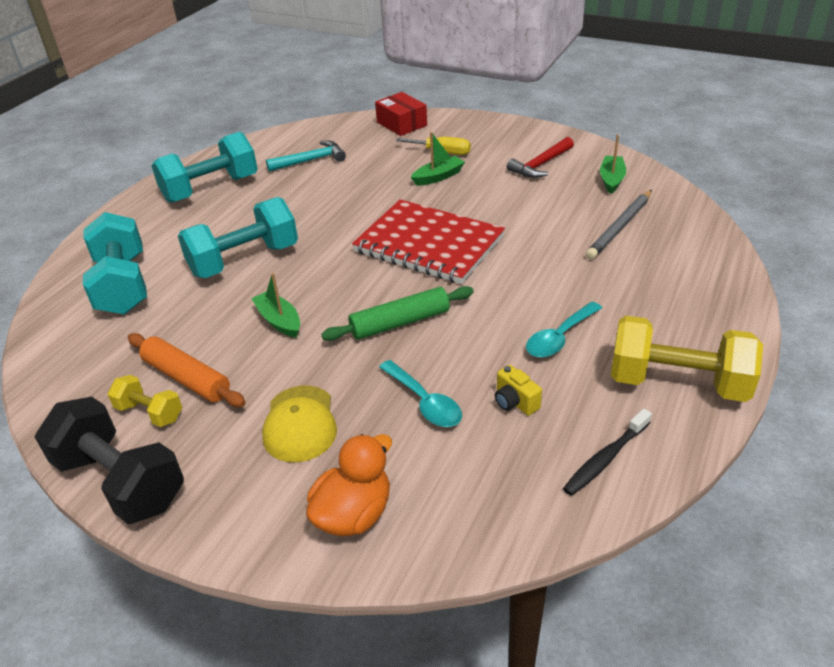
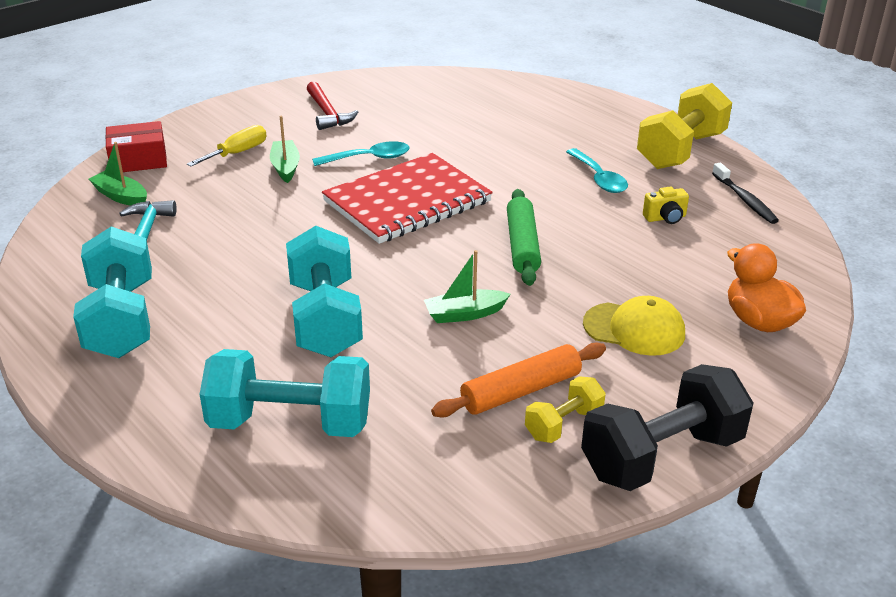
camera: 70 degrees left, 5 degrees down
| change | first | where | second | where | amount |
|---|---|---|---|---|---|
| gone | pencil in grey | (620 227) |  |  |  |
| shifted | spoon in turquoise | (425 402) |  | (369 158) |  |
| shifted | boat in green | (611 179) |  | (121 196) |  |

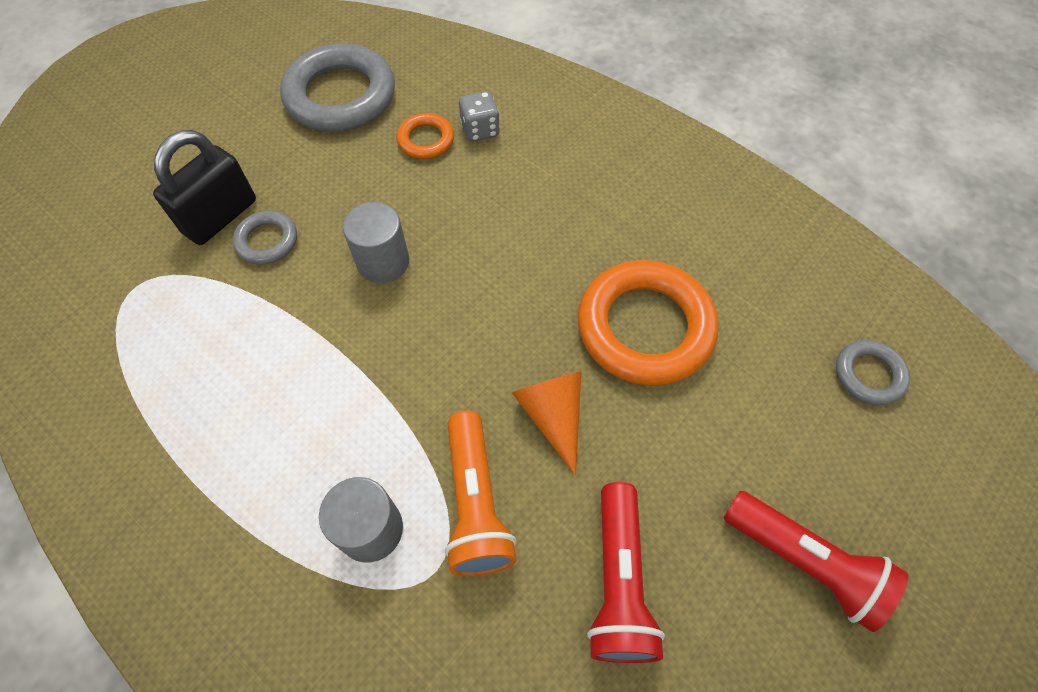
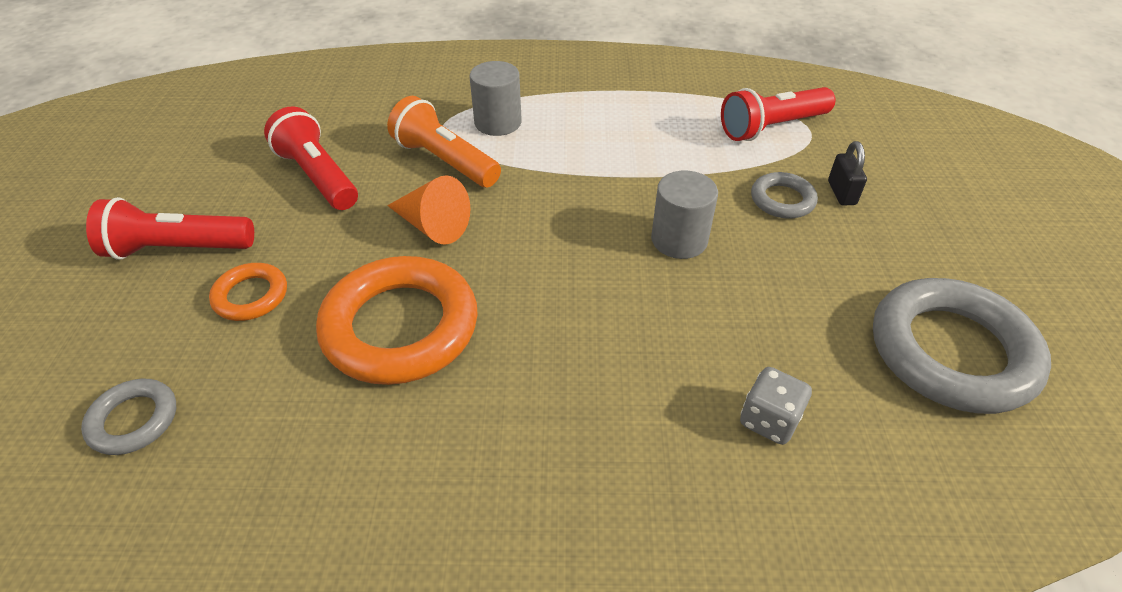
camera: 140 degrees right, 15 degrees down
| change | first | where | second | where | amount |
|---|---|---|---|---|---|
| new |  |  | flashlight in red | (771 127) |  |
| shifted | ring in orange | (426 140) |  | (251 296) |  |
| scaled | padlock in black | (220 216) |  | (841 193) | x0.53 |

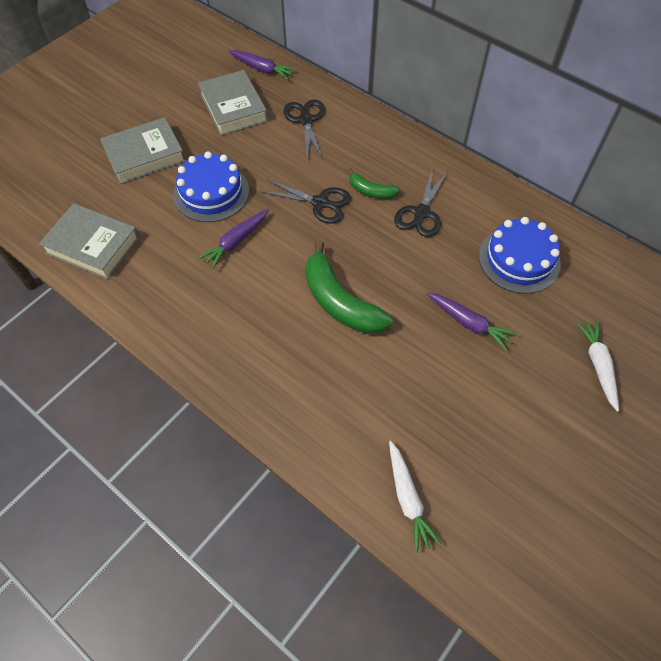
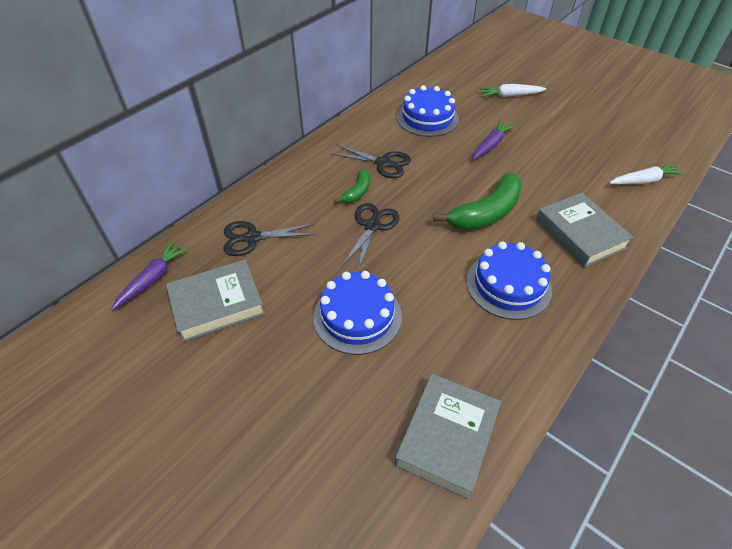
camera: 90 degrees left, 10 degrees down
| change | first | where | second | where | amount |
|---|---|---|---|---|---|
| gone | carrot in purple | (235 242) |  |  |  |
| new |  |  | cake in blue | (508 285) |  |
| shifted | book in grey | (144 155) |  | (580 234) |  |

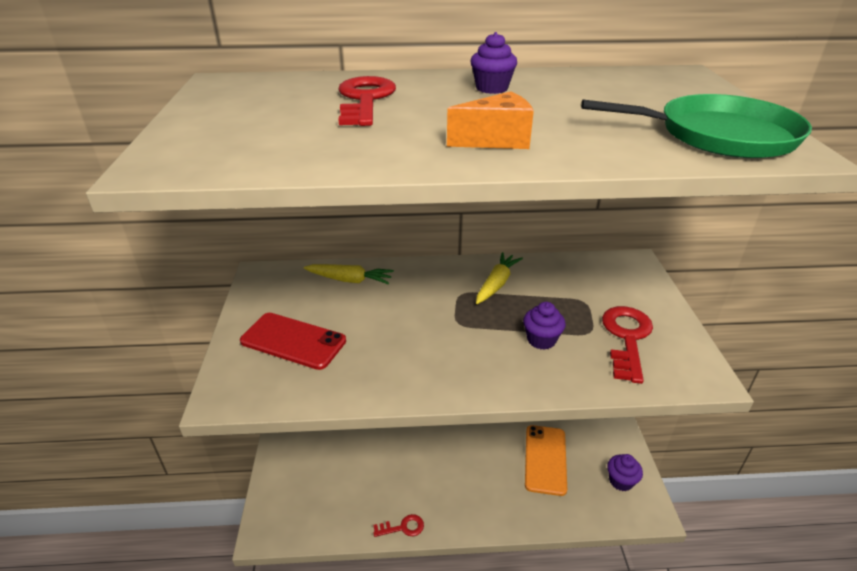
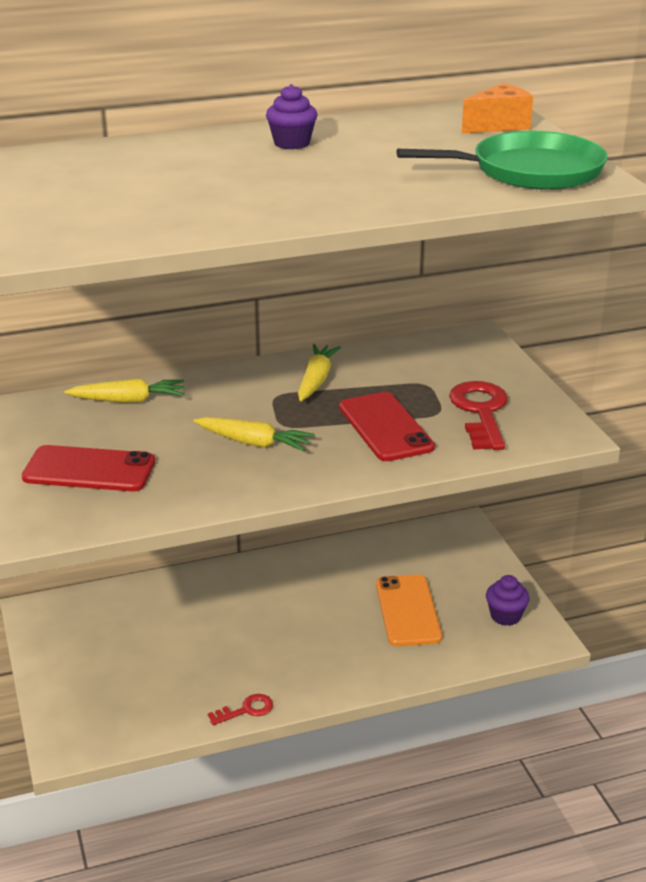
camera: 15 degrees left, 5 degrees down
| change | first | where | second | where | amount |
|---|---|---|---|---|---|
| gone | key in red | (365 100) |  |  |  |
| new |  |  | carrot in yellow | (254 443) |  |
| shifted | cheese in orange | (496 140) |  | (498 125) |  |
| swapped | cupcake in purple | (541 340) | phone in red | (385 427) |  |

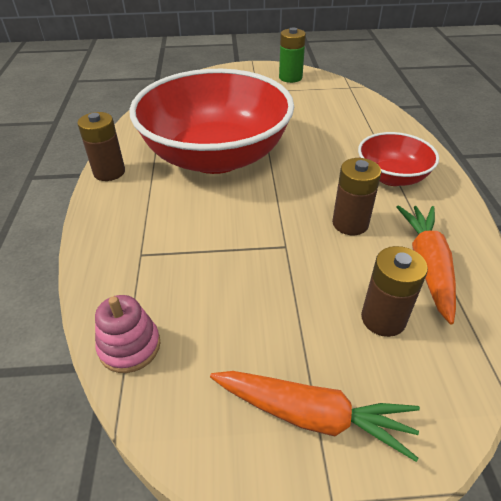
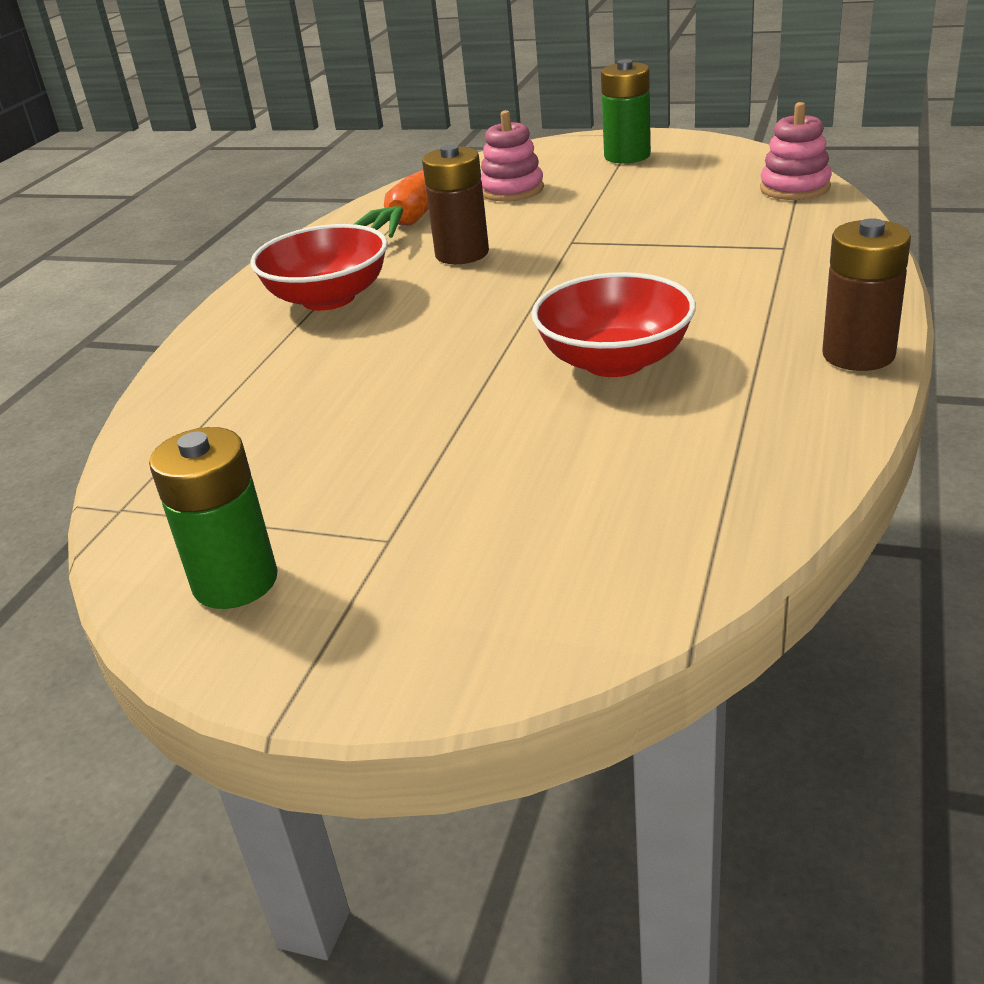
camera: 155 degrees left, 10 degrees down
| change | first | where | second | where | amount |
|---|---|---|---|---|---|
| swapped | carrot in orange | (312 415) | battery in green | (627 156) |  |
| swapped | battery in brown | (383 318) | stacking toy in pink | (512 190) |  |
| scaled | bowl in red | (216 156) |  | (615 361) | x0.47 |

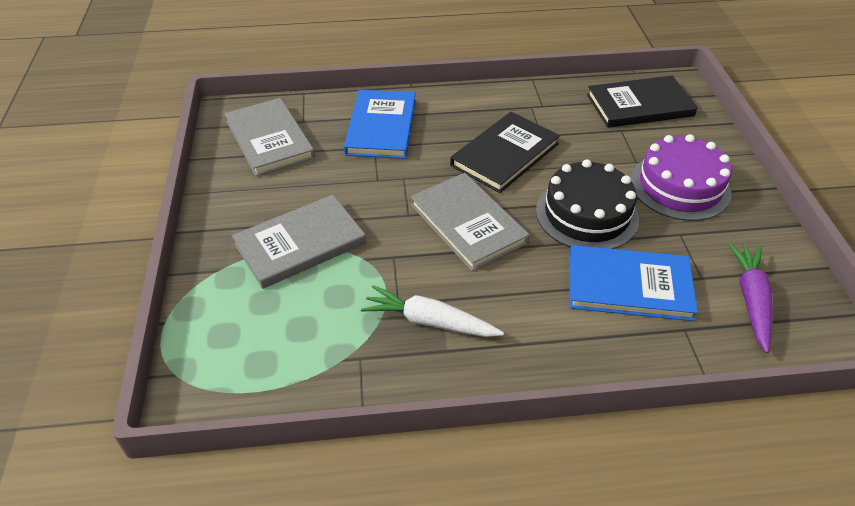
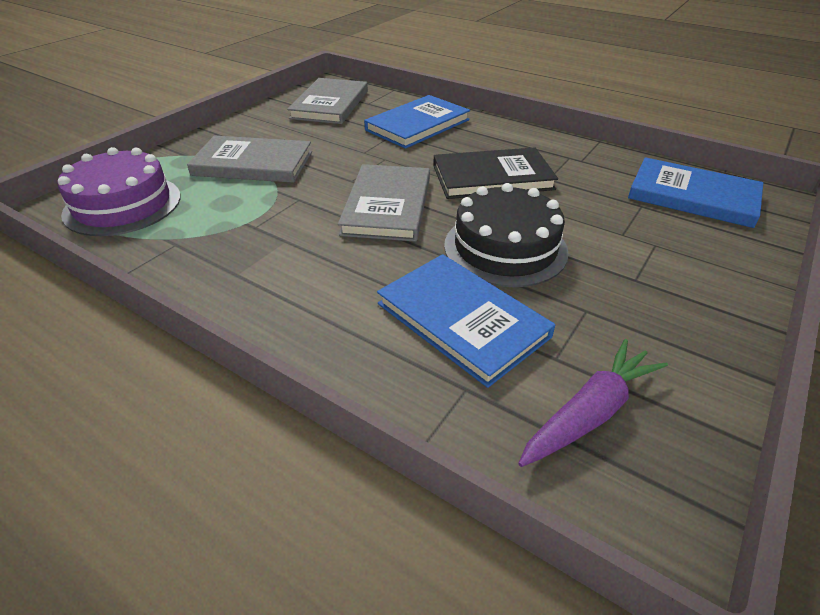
camera: 40 degrees right, 5 degrees down
| change | first | where | second | where | amount |
|---|---|---|---|---|---|
| gone | carrot in white | (429 321) |  |  |  |
| shifted | cake in purple | (680 186) |  | (123 205) |  |
| repainted | book in black | (639 105) | book in blue | (693 196) |  |

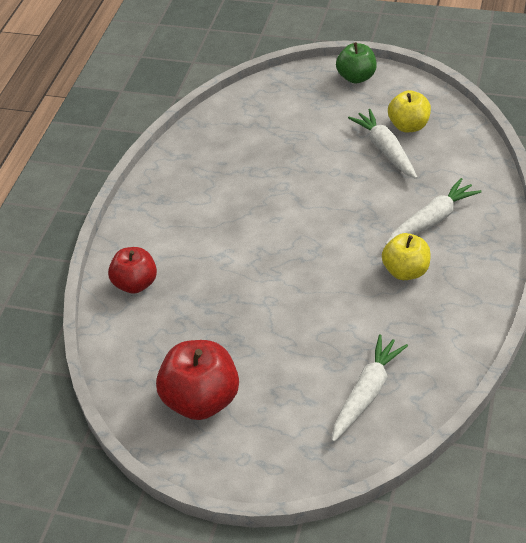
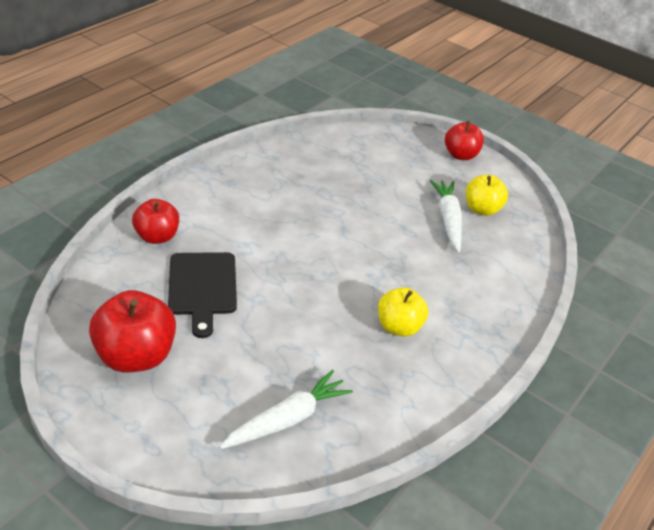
camera: 15 degrees right, 5 degrees down
| change | first | where | second | where | amount |
|---|---|---|---|---|---|
| gone | carrot in white | (432 220) |  |  |  |
| new |  |  | cutting board in black | (203 287) |  |
| repainted | apple in green | (356 77) | apple in red | (460 155) |  |

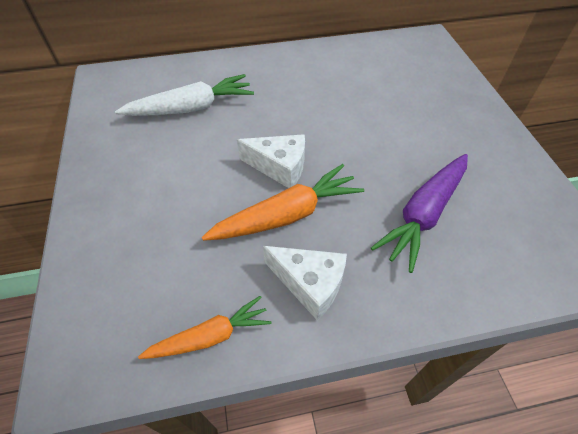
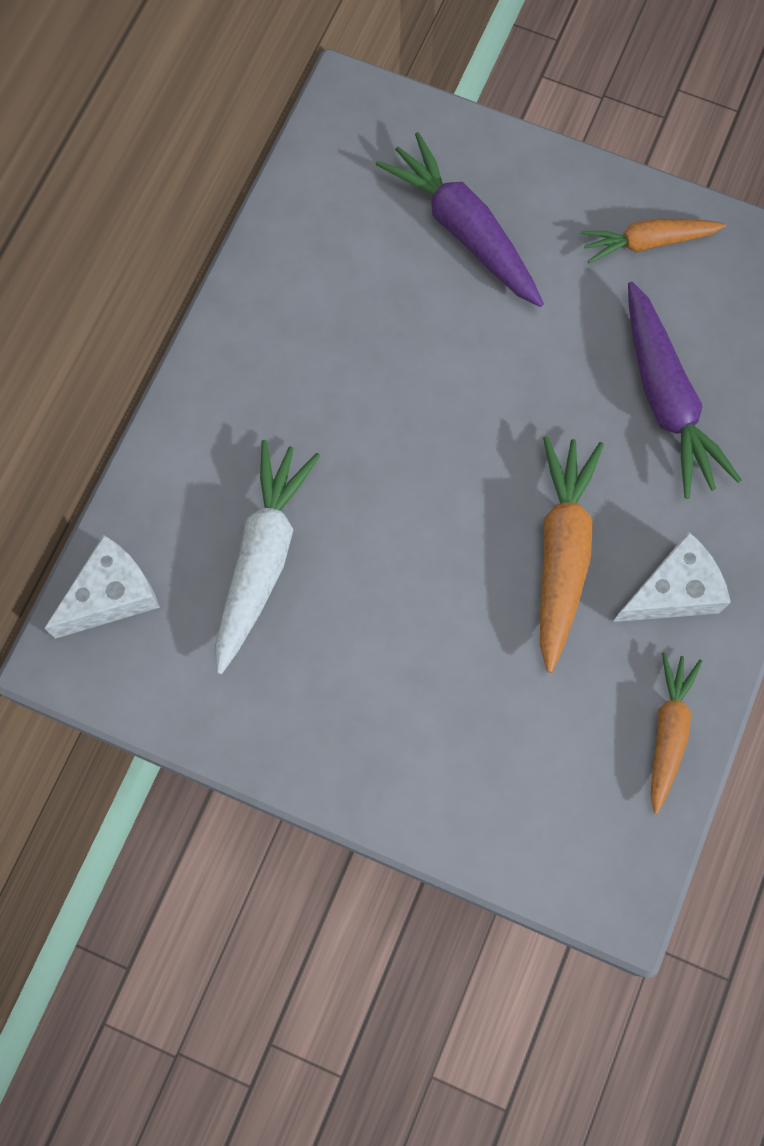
camera: 55 degrees left, 20 degrees up
| change | first | where | second | where | amount |
|---|---|---|---|---|---|
| new |  |  | carrot in purple | (463 230) |  |
| new |  |  | carrot in orange | (647 242) |  |
| shifted | cheese in white | (279 167) |  | (111 595) |  |

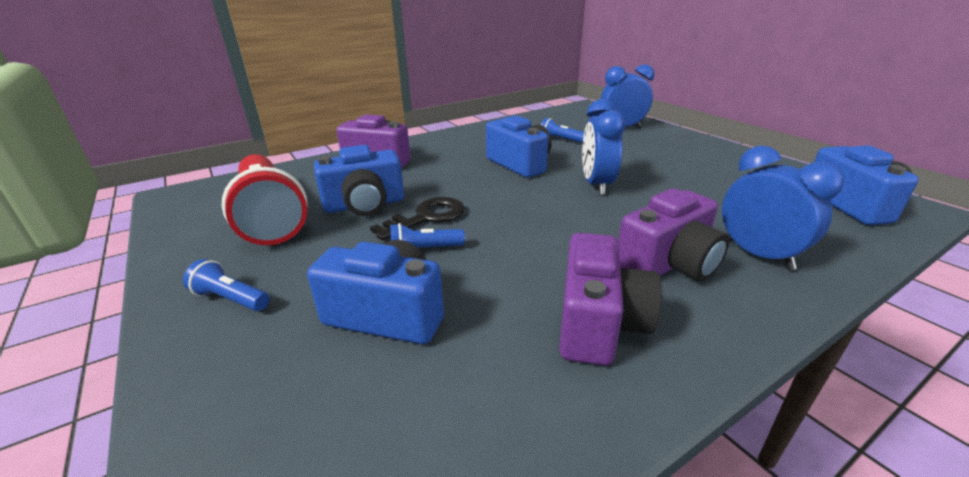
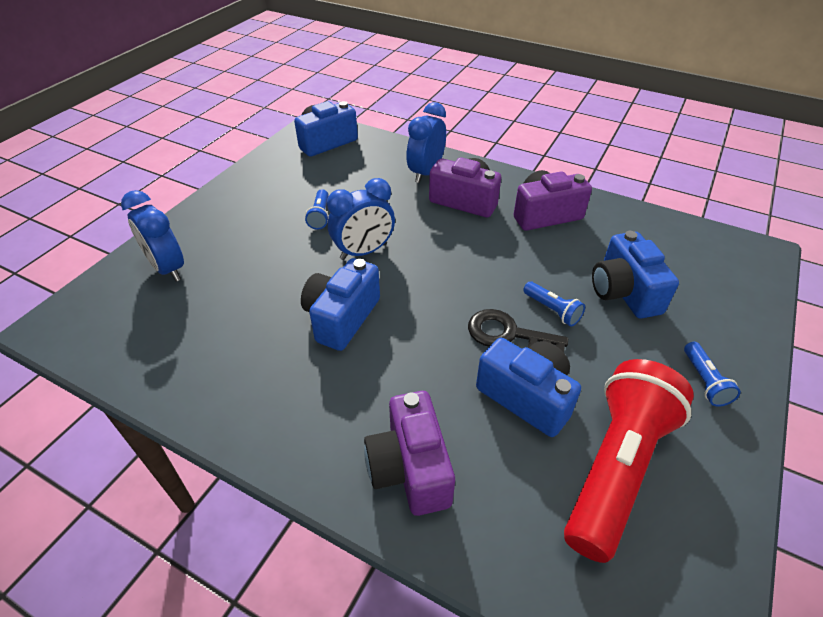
camera: 120 degrees left, 15 degrees up
| change | first | where | second | where | amount |
|---|---|---|---|---|---|
| shifted | flashlight in blue | (560 140) |  | (320 216) |  |

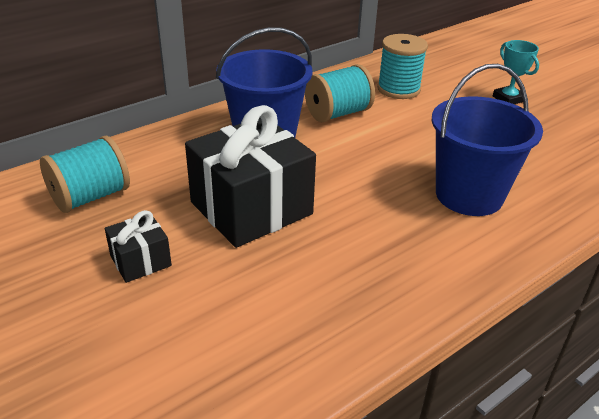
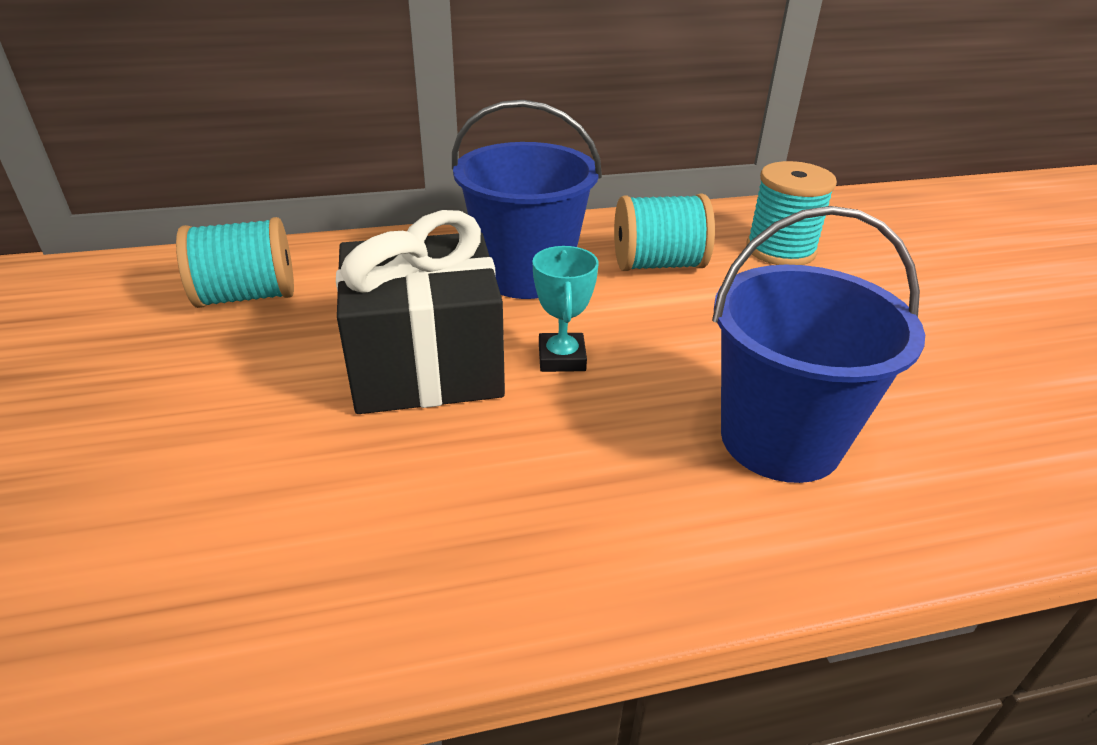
camera: 25 degrees right, 0 degrees up
| change | first | where | second | where | amount |
|---|---|---|---|---|---|
| gone | gift in black | (140 261) |  |  |  |
| shifted | trophy in turquoise | (508 99) |  | (561 358) |  |

